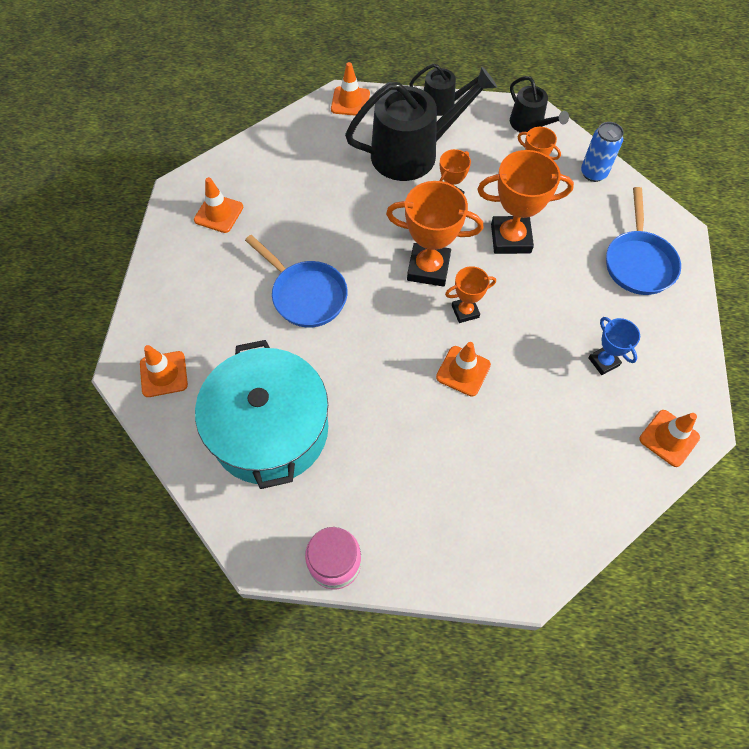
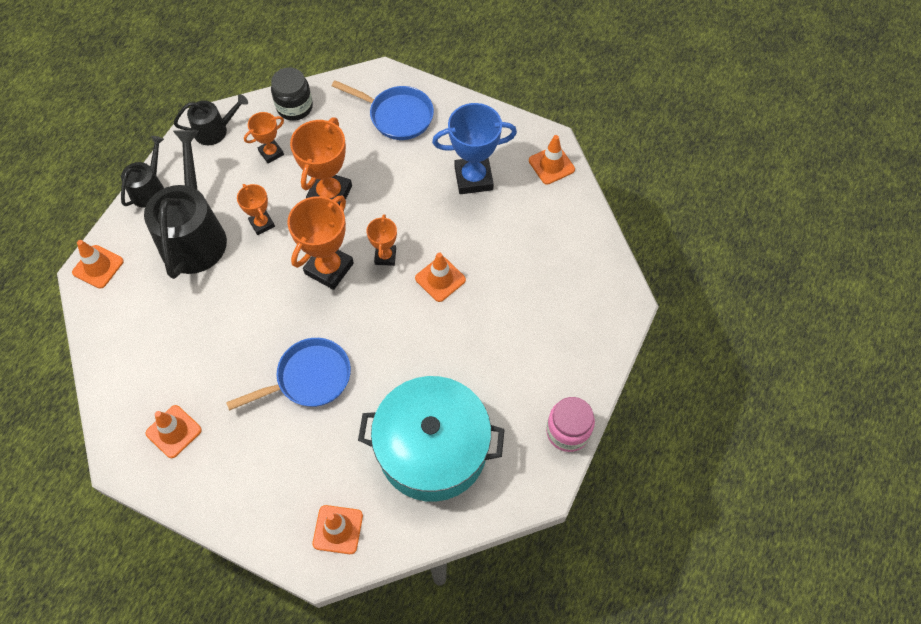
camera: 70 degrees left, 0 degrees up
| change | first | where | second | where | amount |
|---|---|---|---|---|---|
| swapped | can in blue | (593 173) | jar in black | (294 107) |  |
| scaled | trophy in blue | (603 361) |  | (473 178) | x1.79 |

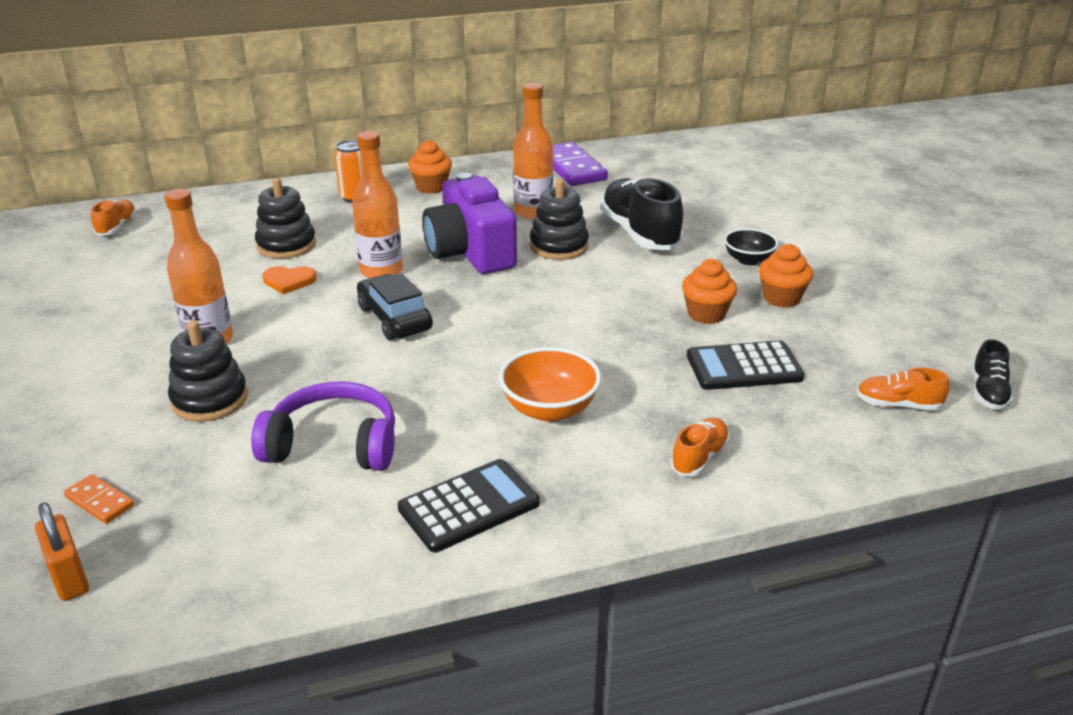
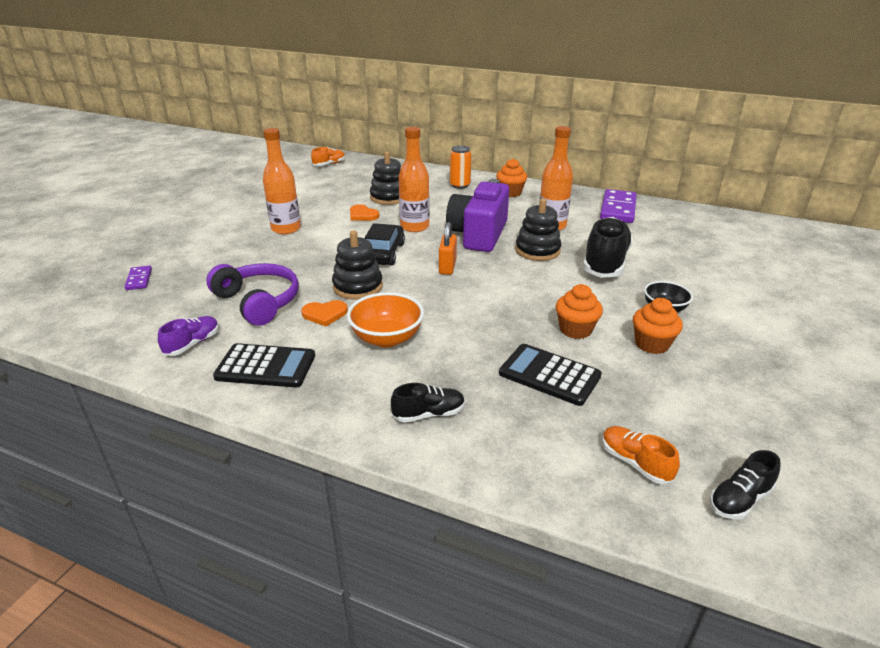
camera: 40 degrees right, 0 degrees up
| change | first | where | second | where | amount |
|---|---|---|---|---|---|
| new |  |  | shoe in purple | (192 344) |  |
| new |  |  | heart in orange | (325 314) |  |
| shifted | padlock in orange | (69 577) |  | (447 267) |  |
| shifted | stacking toy in black | (210 399) |  | (358 287) |  |
| repainted | domino in orange | (99 501) | domino in purple | (139 279) |  |
| repainted | shoe in orange | (699 458) | shoe in black | (428 414) |  |

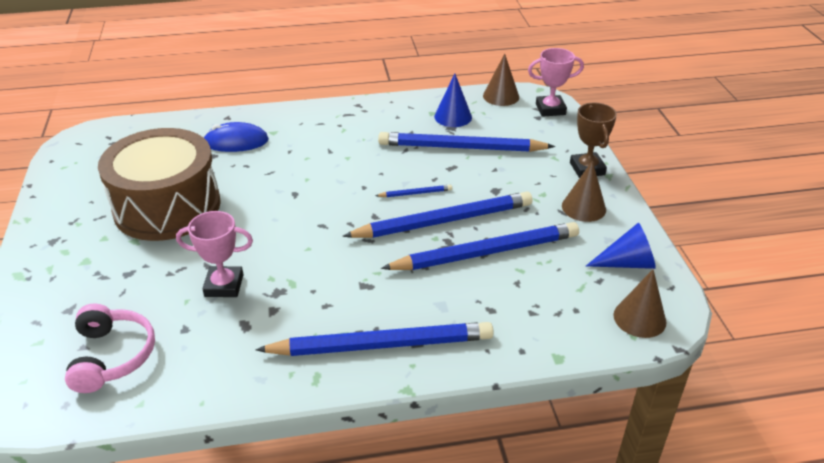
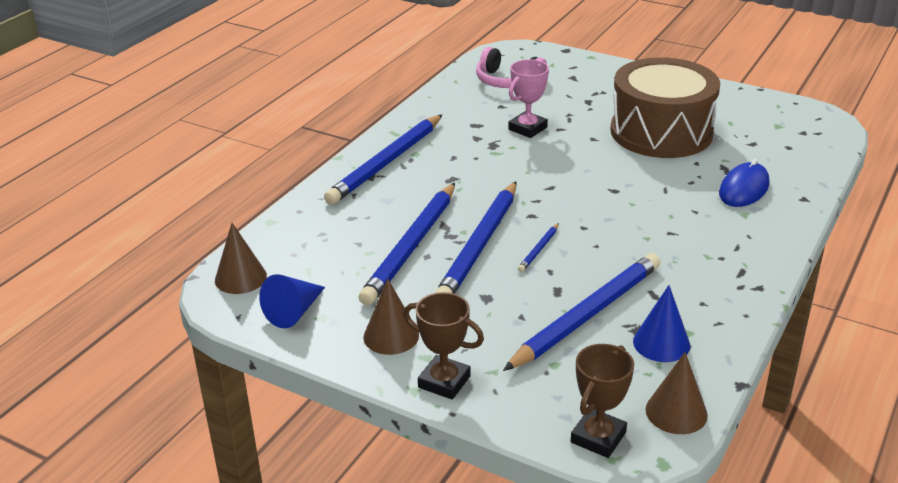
camera: 130 degrees right, 5 degrees down
| change | first | where | second | where | amount |
|---|---|---|---|---|---|
| repainted | trophy in pink | (550 109) | trophy in brown | (598 437) |  |

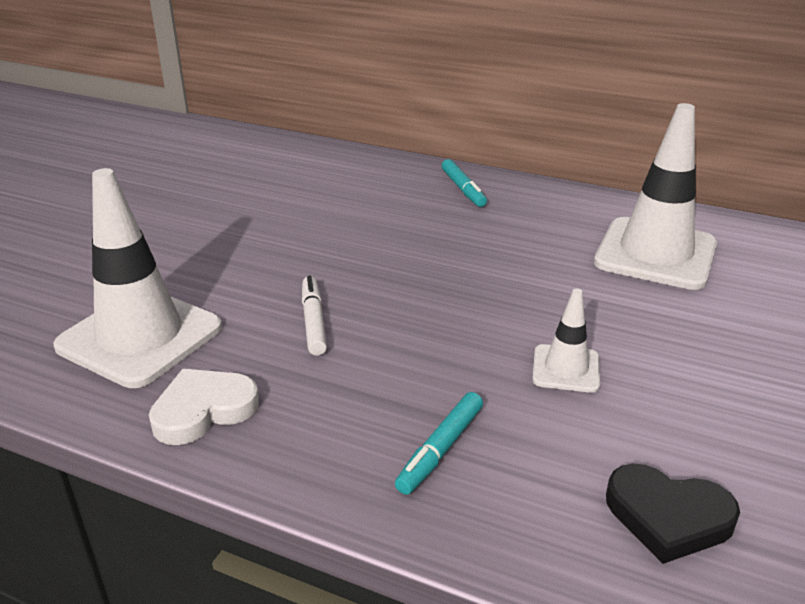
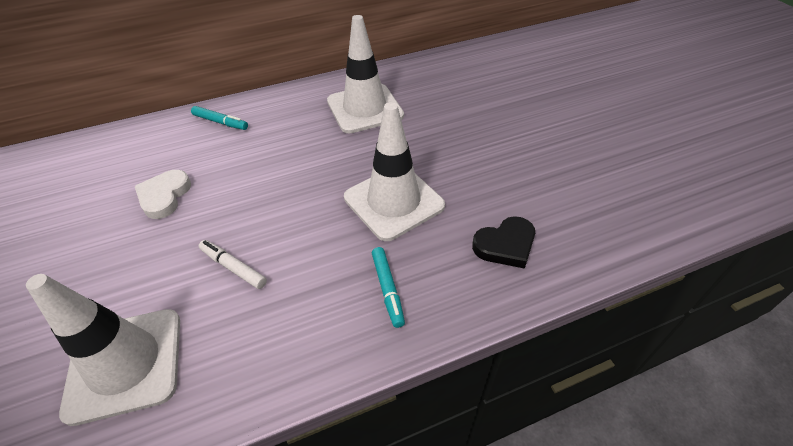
camera: 45 degrees left, 15 degrees up
| change | first | where | second | where | amount |
|---|---|---|---|---|---|
| shifted | heart in white | (203 410) |  | (164 196) |  |
| scaled | traffic cone in white | (566 369) |  | (394 202) | x2.03 |

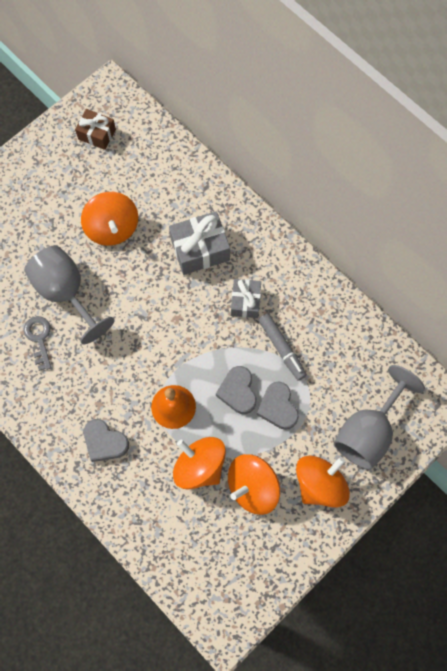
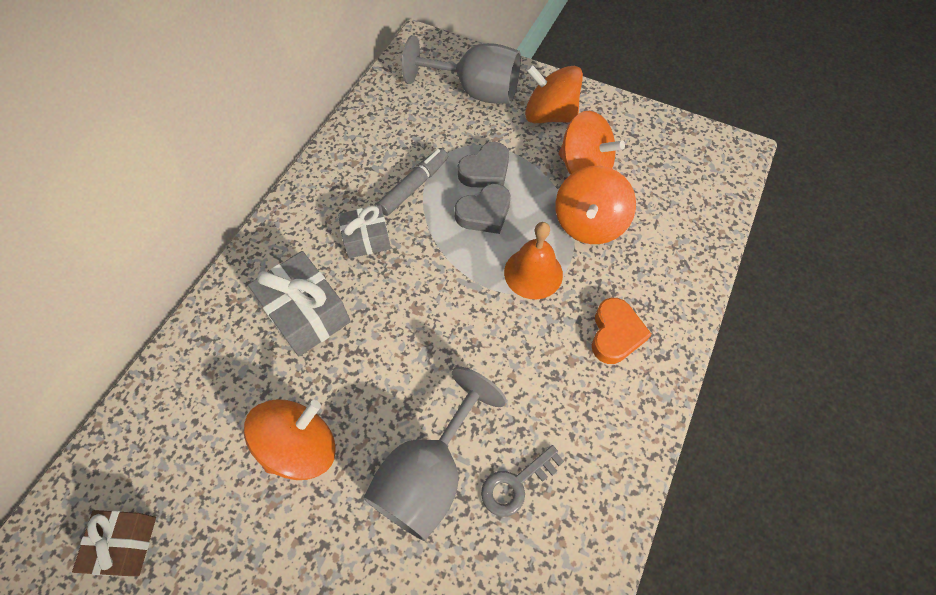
camera: 110 degrees left, 10 degrees down
| change | first | where | second | where | amount |
|---|---|---|---|---|---|
| repainted | heart in grey | (105 442) | heart in orange | (615 334) |  |

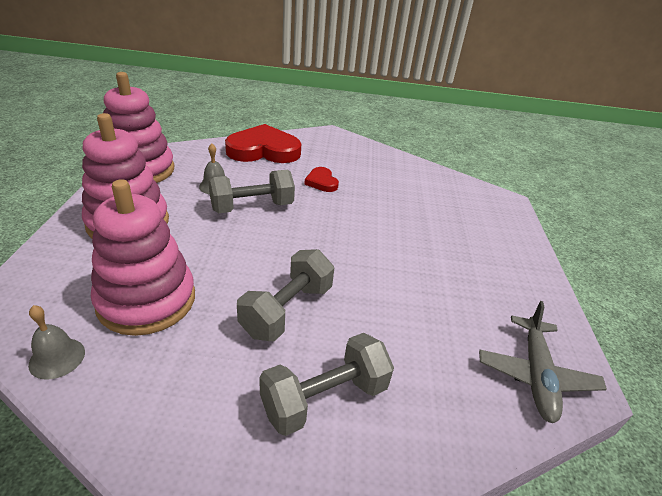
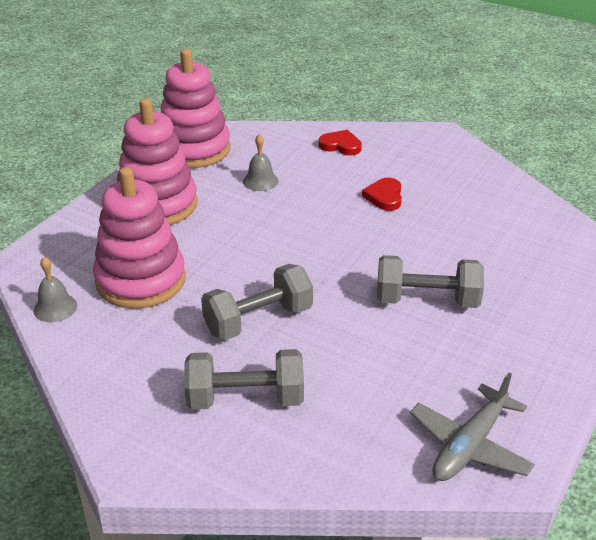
camera: 30 degrees right, 0 degrees up
| change | first | where | second | where | amount |
|---|---|---|---|---|---|
| shifted | dumbbell in grey | (252 207) |  | (427 300) |  |
| scaled | heart in red | (263 150) |  | (340 145) | x0.48 |

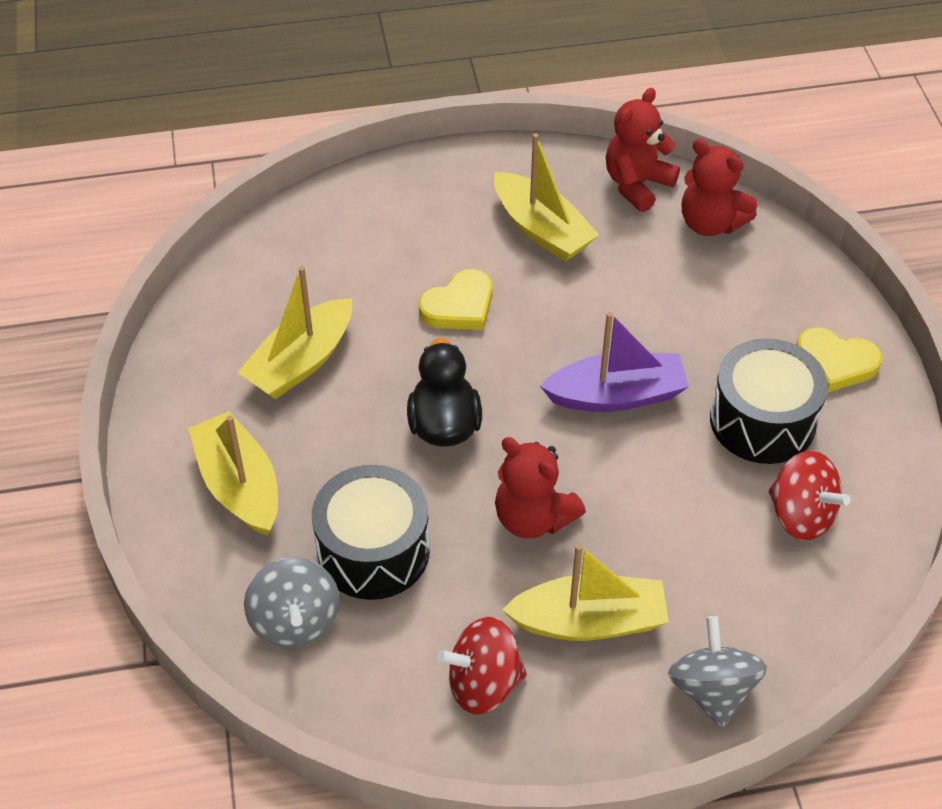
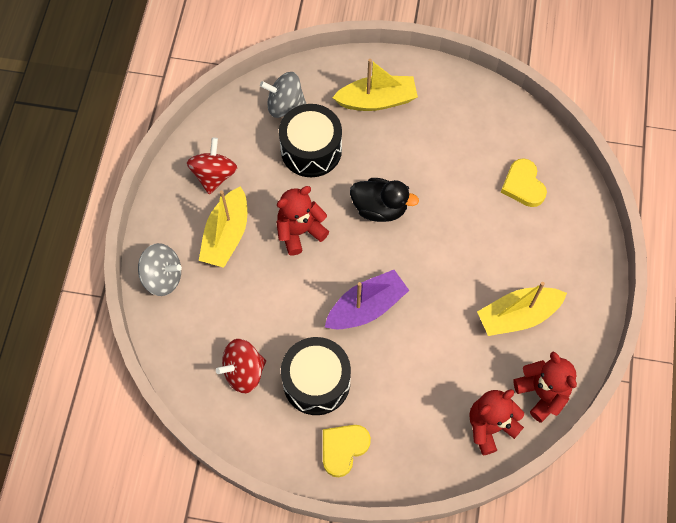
camera: 110 degrees right, 15 degrees up
| change | first | where | second | where | amount |
|---|---|---|---|---|---|
| gone | boat in yellow | (301 362) |  |  |  |
| shifted | heart in yellow | (459 306) |  | (523 185) |  |
| rotated | boat in purple | (616 395) |  | (366 307) | 135 degrees counterclockwise |

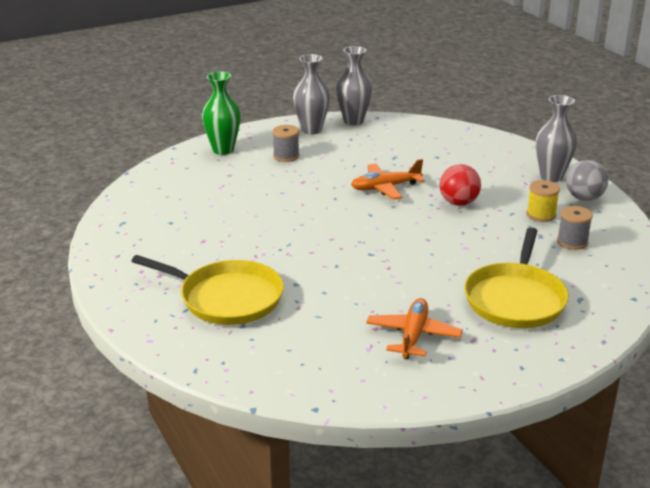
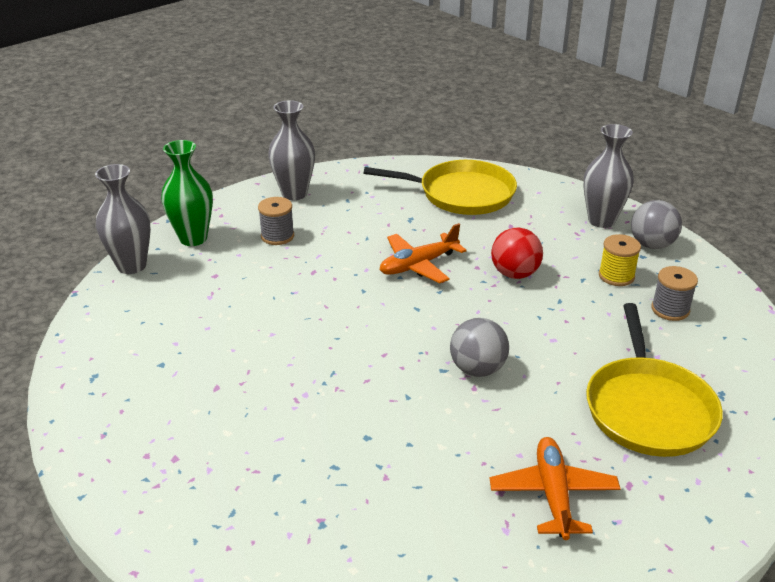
camera: 15 degrees left, 5 degrees up
| change | first | where | second | where | amount |
|---|---|---|---|---|---|
| new |  |  | ball in grey | (477 369) |  |
| shifted | pan in yellow | (226 298) |  | (461 194) |  |
| shifted | vase in grey | (353 121) |  | (131 266) |  |

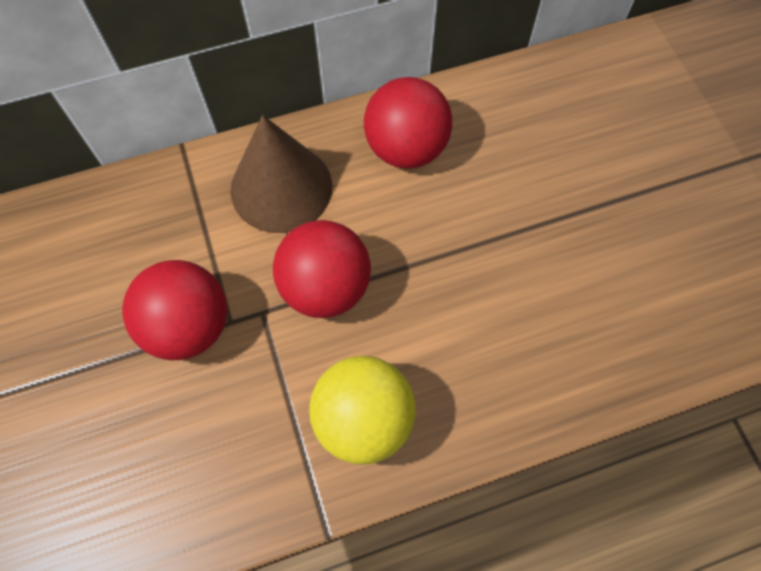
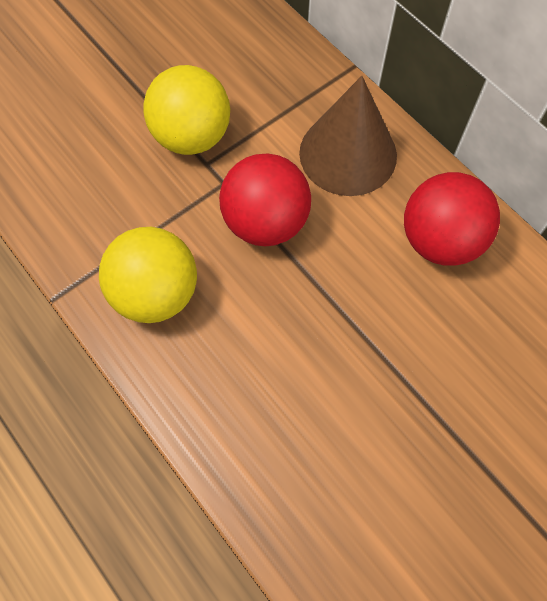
camera: 70 degrees right, 0 degrees up
| change | first | where | second | where | amount |
|---|---|---|---|---|---|
| repainted | ball in red | (189 326) | ball in yellow | (192 136) |  |

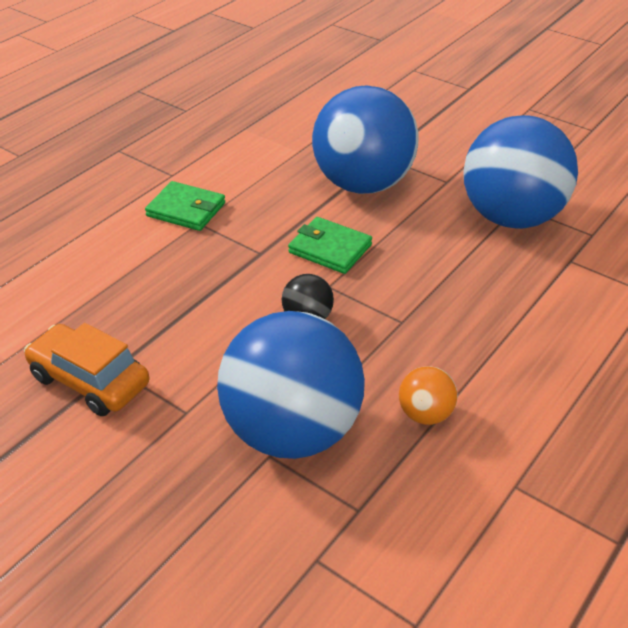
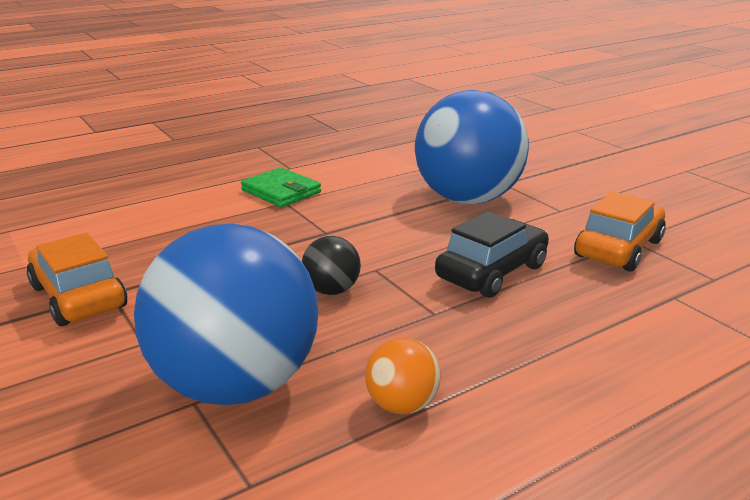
camera: 20 degrees right, 15 degrees down
| change | first | where | second | where | amount |
|---|---|---|---|---|---|
| gone | wallet in green | (330 249) |  |  |  |
| new |  |  | car in black | (491 272) |  |
| swapped | ball in blue | (511 217) | car in orange | (618 248) |  |

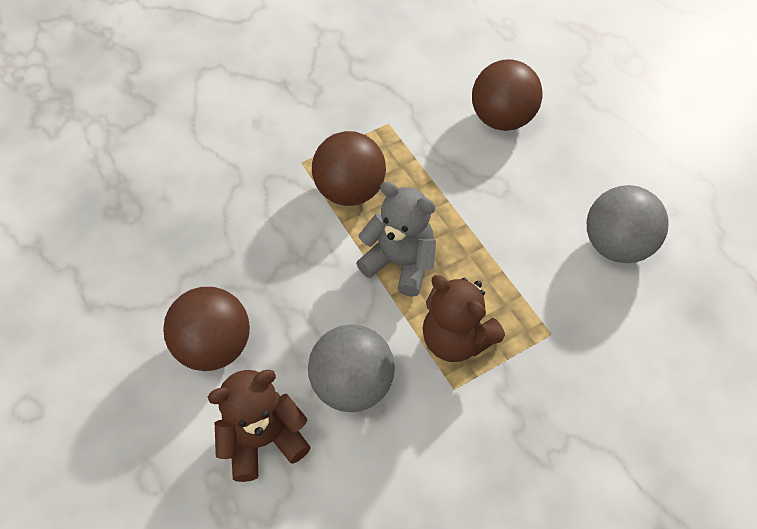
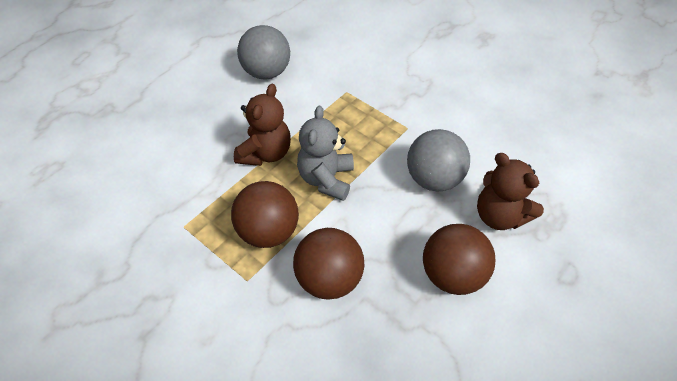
camera: 110 degrees left, 5 degrees down
| change | first | where | second | where | amount |
|---|---|---|---|---|---|
| shifted | teddy bear in brown | (456 339) |  | (265 153) |  |
| shifted | ball in brown | (502 119) |  | (329 279) |  |

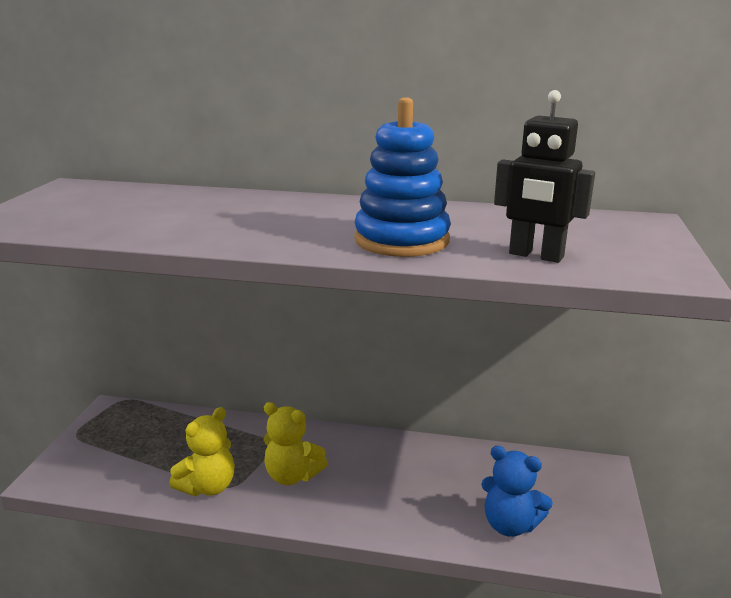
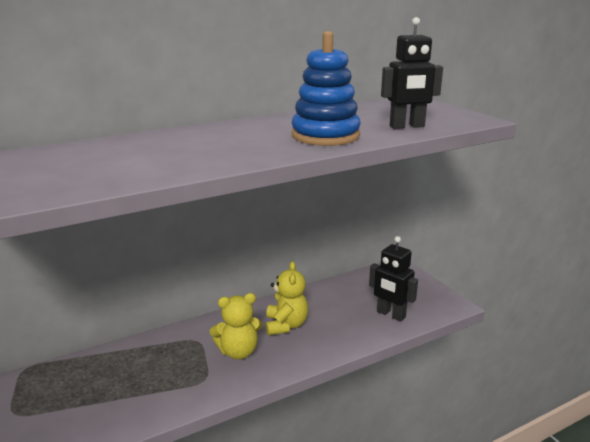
camera: 40 degrees left, 0 degrees up
| change | first | where | second | where | amount |
|---|---|---|---|---|---|
| shifted | teddy bear in yellow | (208 487) |  | (286 325) |  |
| swapped | teddy bear in blue | (510 525) | robot in black | (390 314) |  |

